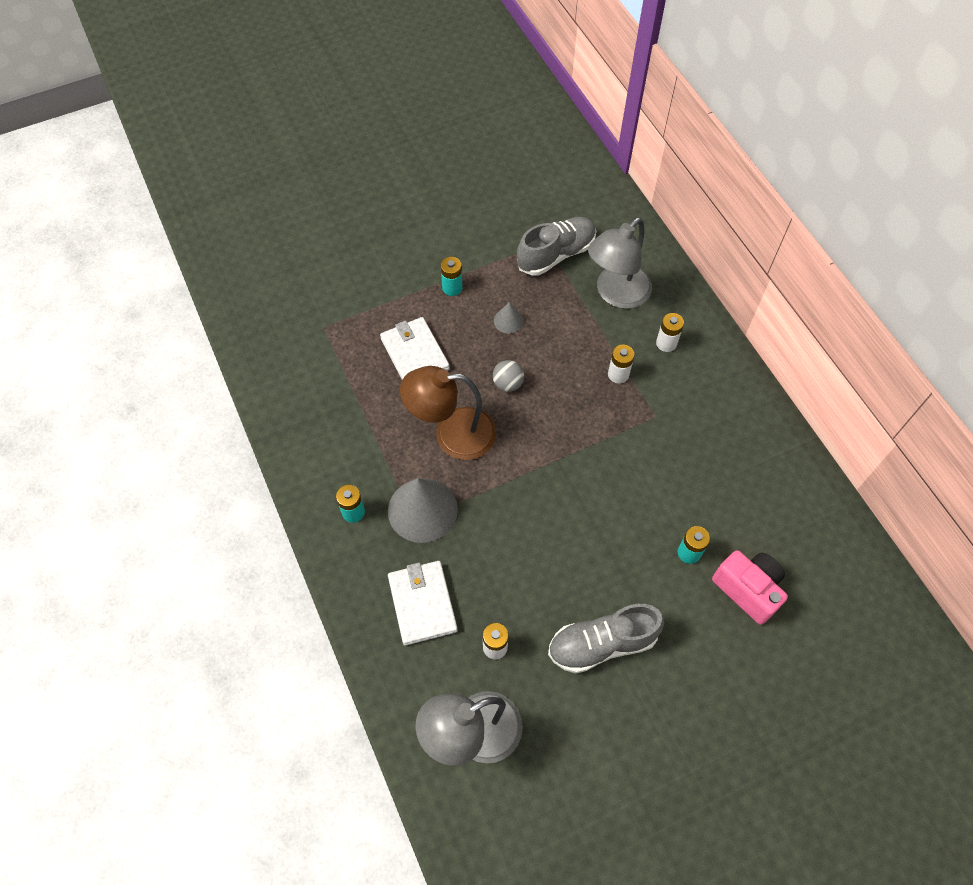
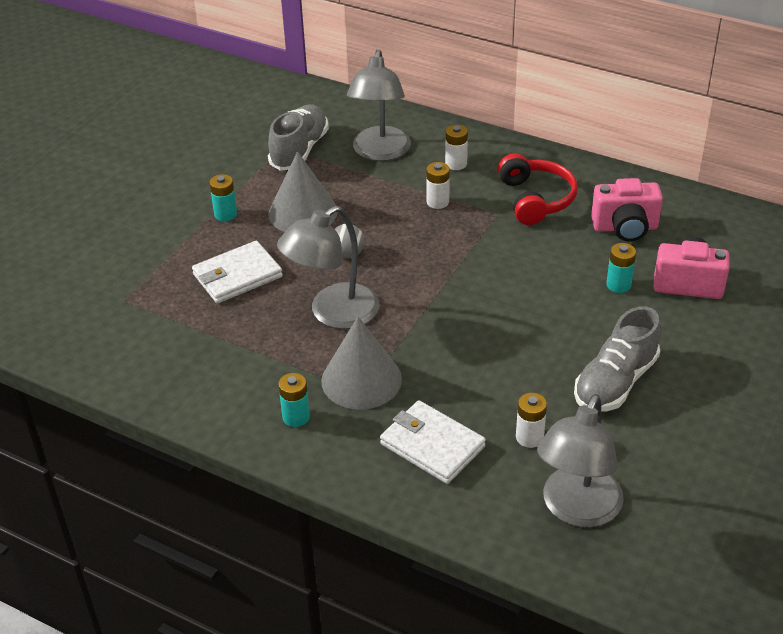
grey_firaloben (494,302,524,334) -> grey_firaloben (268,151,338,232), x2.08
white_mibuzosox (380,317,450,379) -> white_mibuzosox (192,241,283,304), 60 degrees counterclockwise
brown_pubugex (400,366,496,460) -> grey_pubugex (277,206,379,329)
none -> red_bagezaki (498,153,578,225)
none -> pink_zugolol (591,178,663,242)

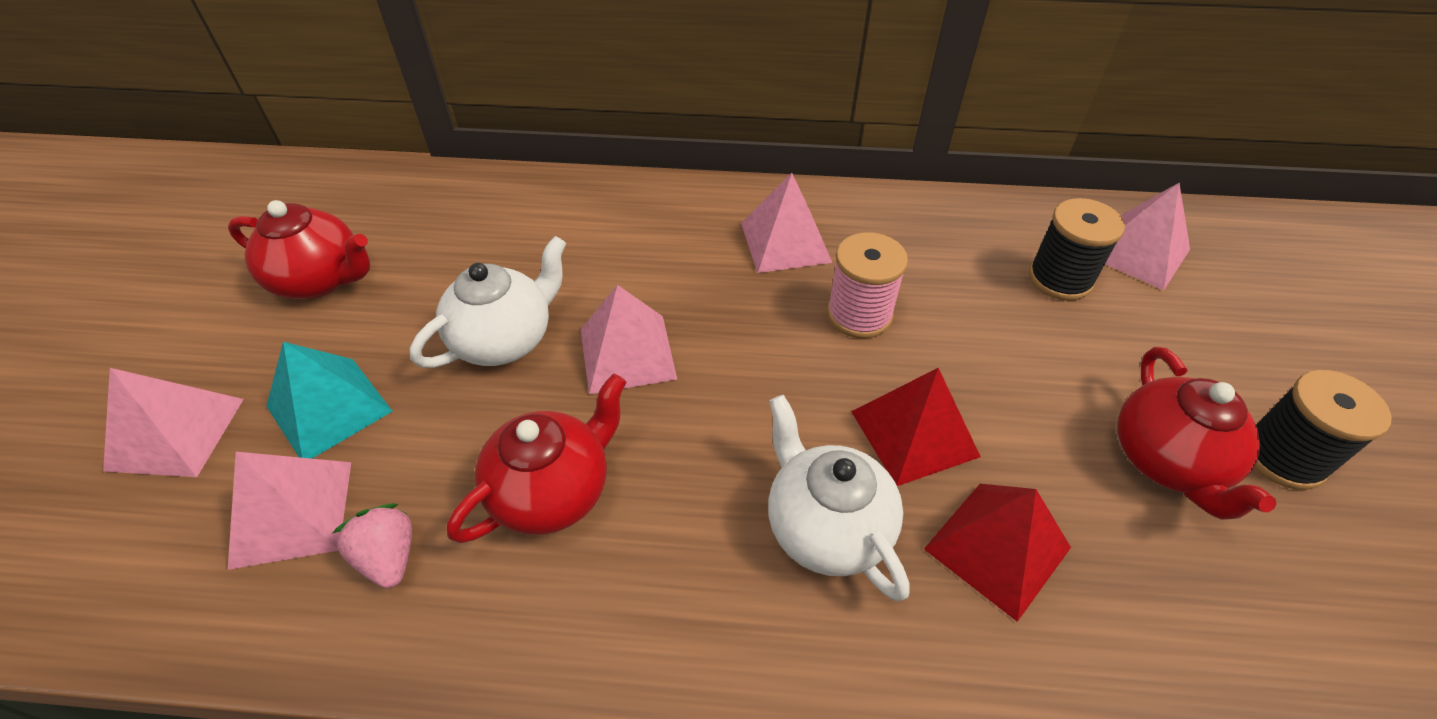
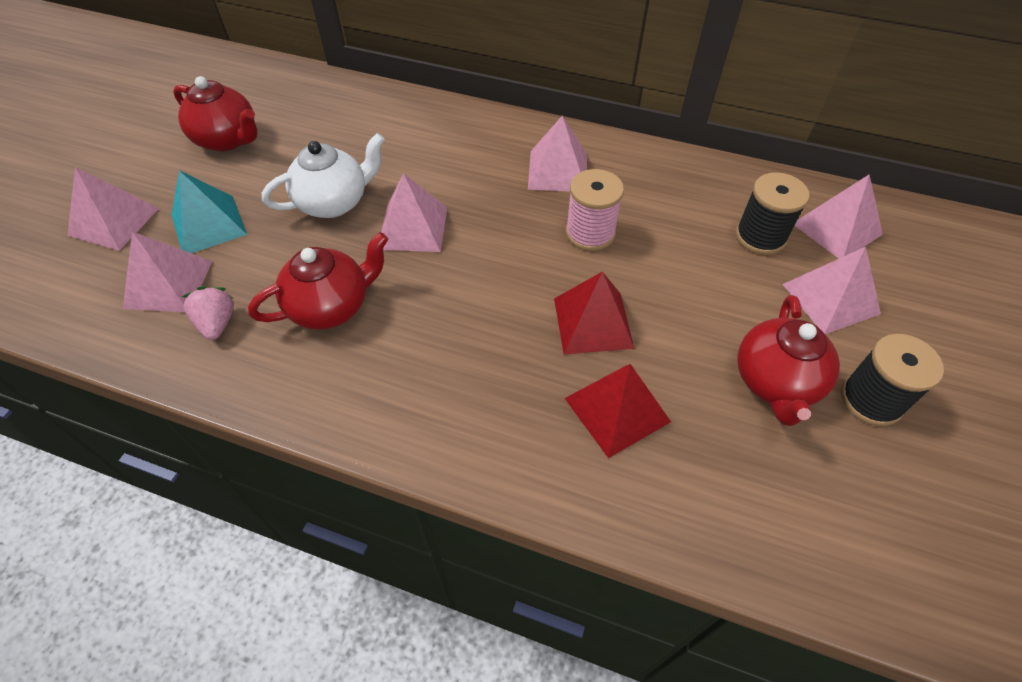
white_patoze (768,395,910,601) -> none
none -> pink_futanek (782,247,881,334)

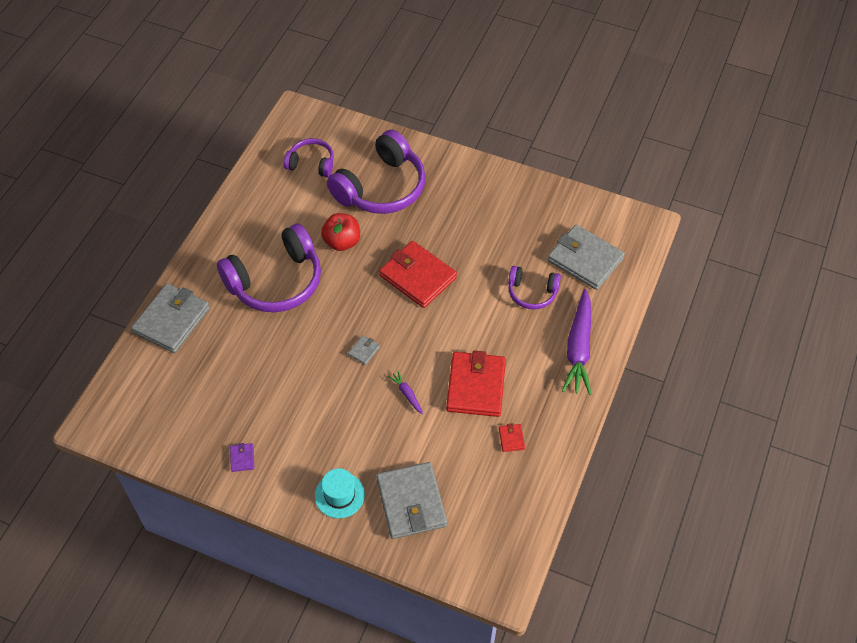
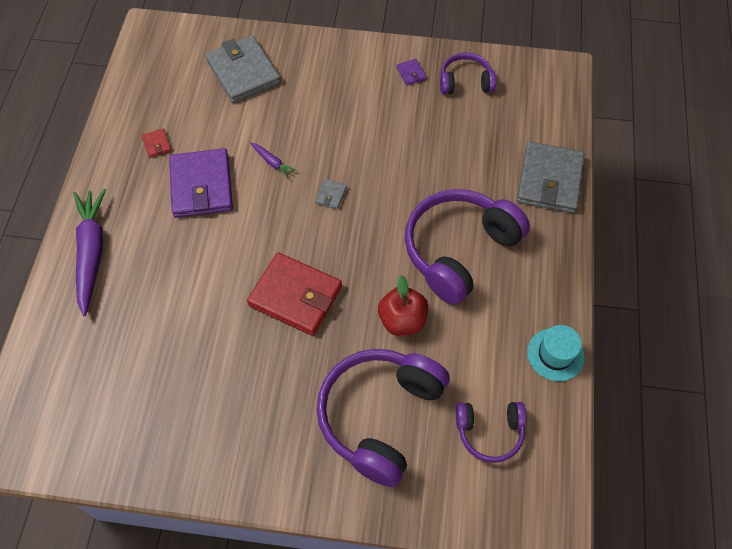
grey_mibuzosox (548,225,625,290) -> none
purple_bagezaki (508,266,561,309) -> purple_bagezaki (440,52,496,94), moved
red_mibuzosox (446,351,506,417) -> purple_mibuzosox (169,148,233,218)
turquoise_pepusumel (315,468,365,518) -> turquoise_pepusumel (527,325,585,381), moved

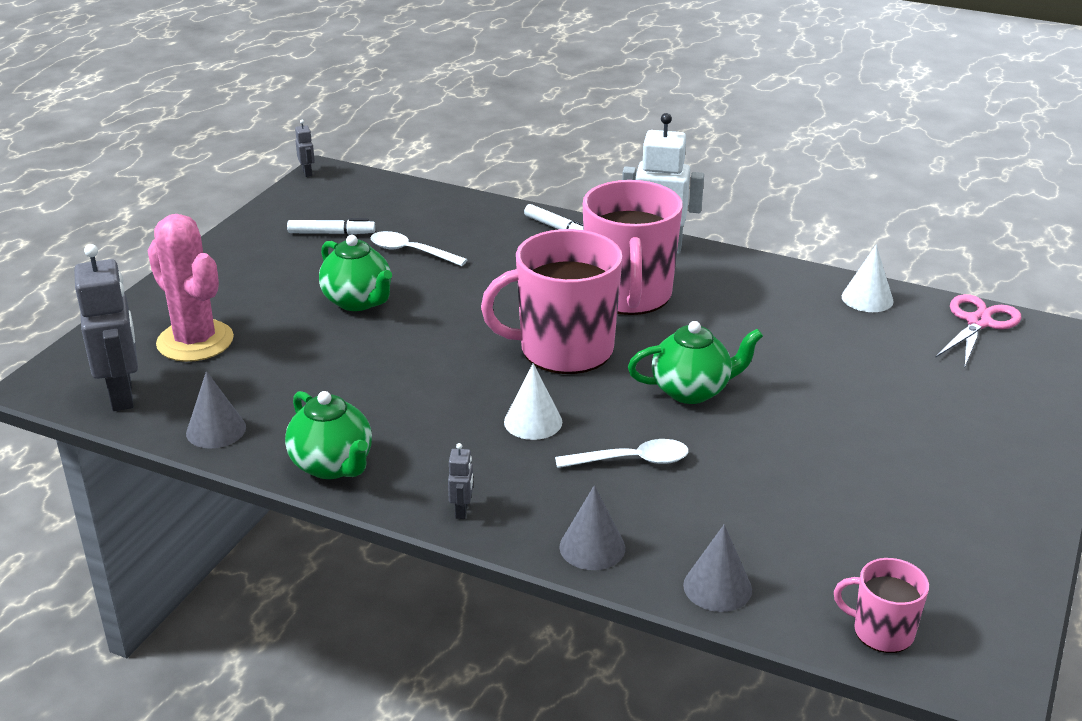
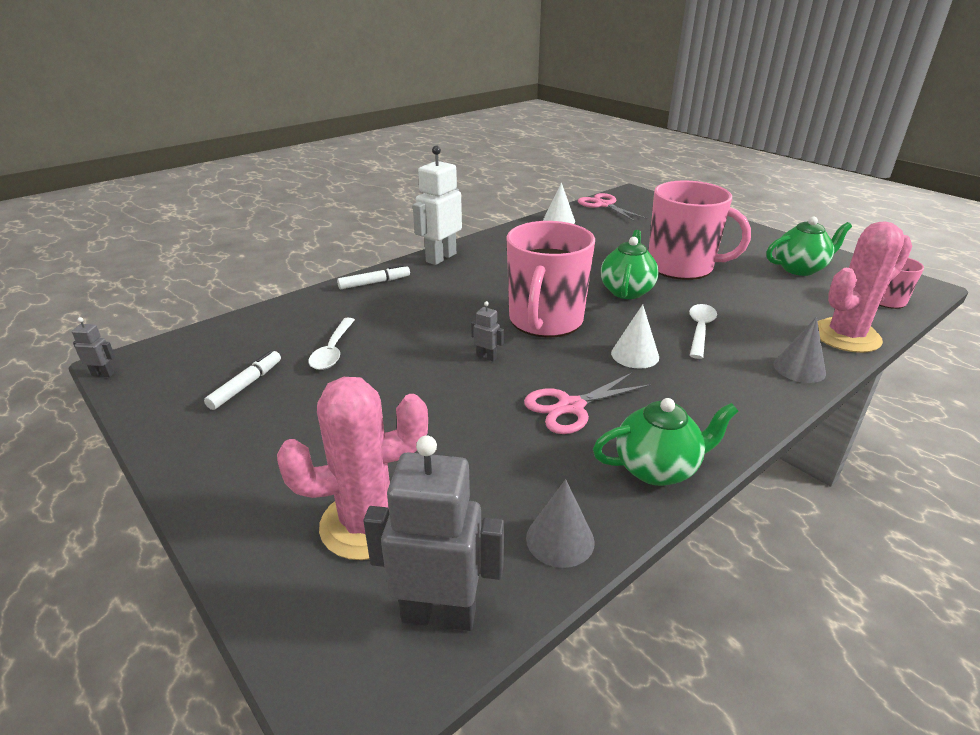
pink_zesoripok (583,180,683,315) -> pink_zesoripok (648,180,751,280), moved
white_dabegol (370,231,468,266) -> white_dabegol (308,318,355,370), 45 degrees counterclockwise
green_patoze (319,235,392,311) -> green_patoze (767,217,852,276), moved
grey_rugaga (448,443,473,519) -> grey_rugaga (471,301,504,361), moved
grey_firaloben (683,524,752,612) -> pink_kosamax (817,222,912,353)
none -> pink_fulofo (524,372,652,434)

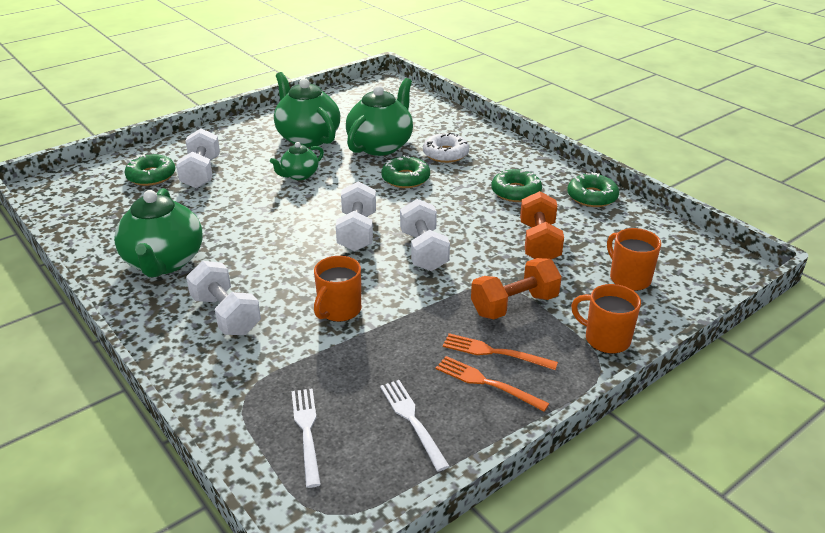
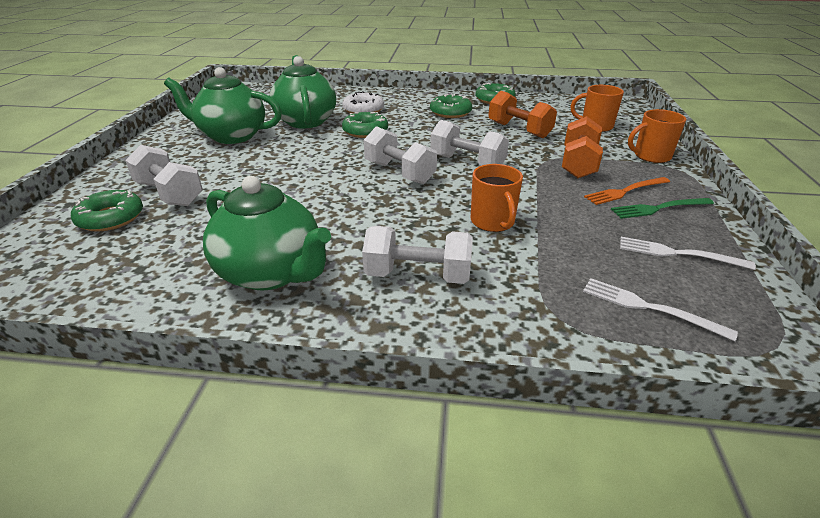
green_patoze (270,142,324,180) -> none
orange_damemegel (435,356,550,412) -> green_damemegel (611,198,714,219)

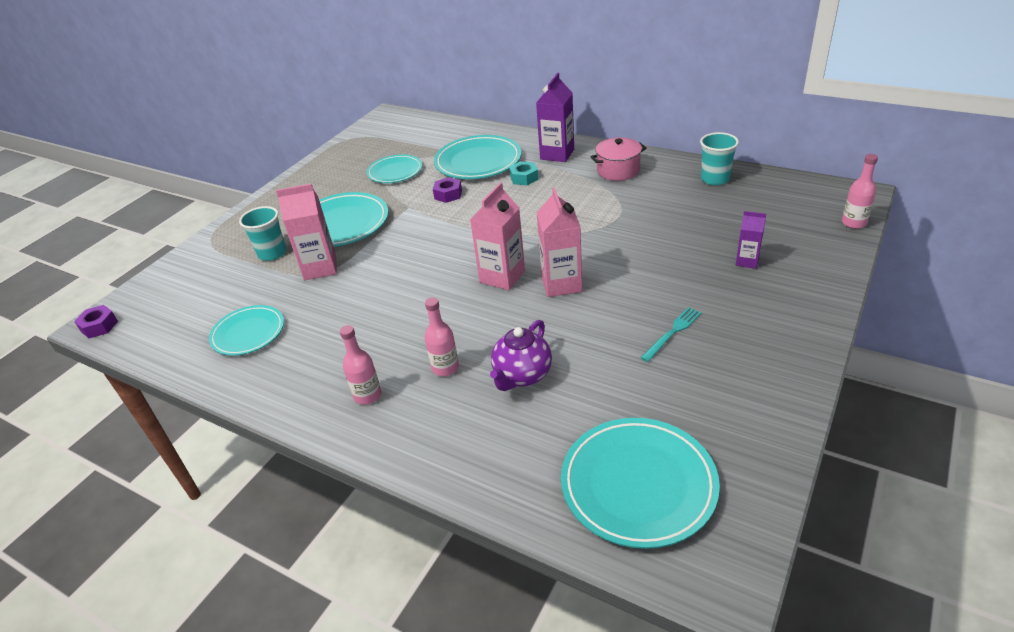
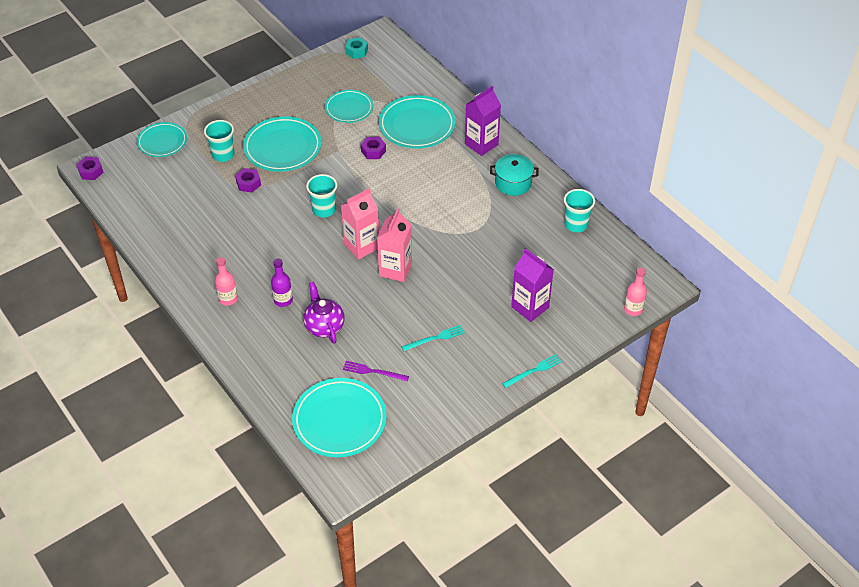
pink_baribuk (591,137,647,181) -> turquoise_baribuk (490,154,539,196)
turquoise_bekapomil (509,161,538,186) -> turquoise_bekapomil (345,37,368,59), moved
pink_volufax (276,184,337,280) -> purple_bekapomil (235,168,261,192)
purple_volufax (736,211,766,269) -> purple_volufax (511,248,554,322), x1.75
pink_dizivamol (425,297,459,376) -> purple_dizivamol (271,258,293,307)
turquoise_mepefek (209,305,284,356) -> turquoise_mepefek (137,122,187,157), moved
purple_patoze (490,320,552,391) -> purple_patoze (303,281,344,344), 105 degrees clockwise
none -> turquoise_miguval (306,174,337,218)
none -> turquoise_damemegel (502,354,562,388)
none -> purple_damemegel (343,361,409,381)

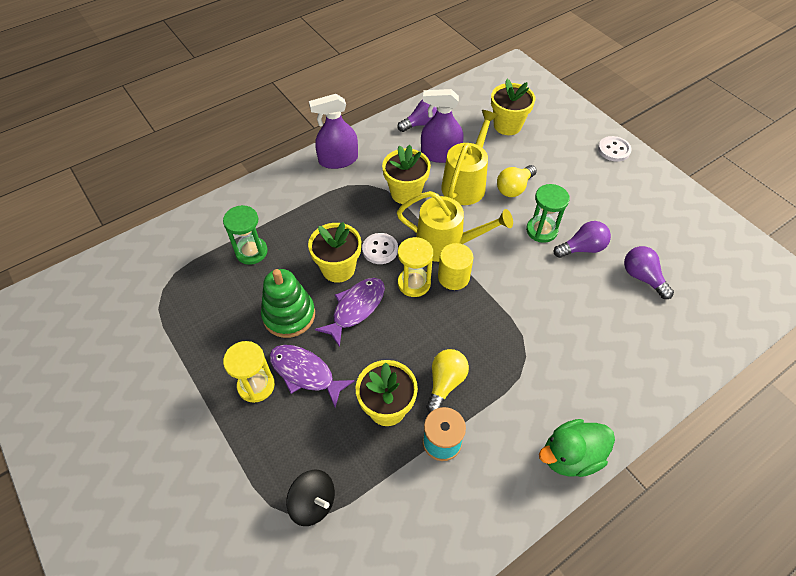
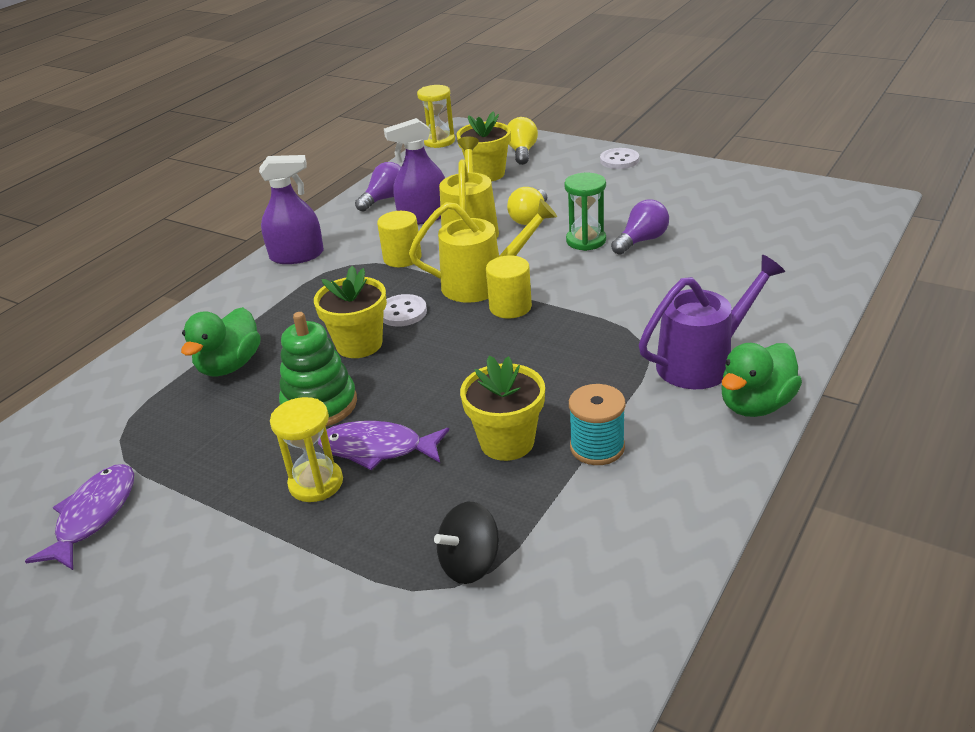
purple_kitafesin (309,94,358,169) -> purple_kitafesin (259,155,324,264), 150 degrees counterclockwise
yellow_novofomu (382,145,431,204) -> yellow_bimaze (377,211,422,267)
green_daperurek (223,205,268,265) -> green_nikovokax (181,307,261,377)
yellow_daperurek (398,237,433,297) -> yellow_daperurek (417,85,455,148), moved
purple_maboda (624,246,674,299) -> none
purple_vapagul (315,278,385,347) -> purple_vapagul (25,464,134,570), moved
yellow_maboda (426,349,469,413) -> yellow_maboda (508,117,538,165), moved
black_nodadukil (286,470,335,526) -> black_nodadukil (434,502,499,584), 135 degrees clockwise
none -> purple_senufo (639,255,785,389)

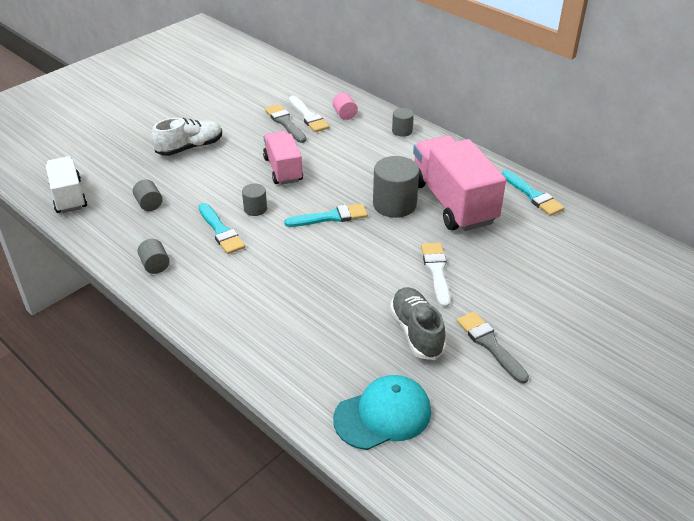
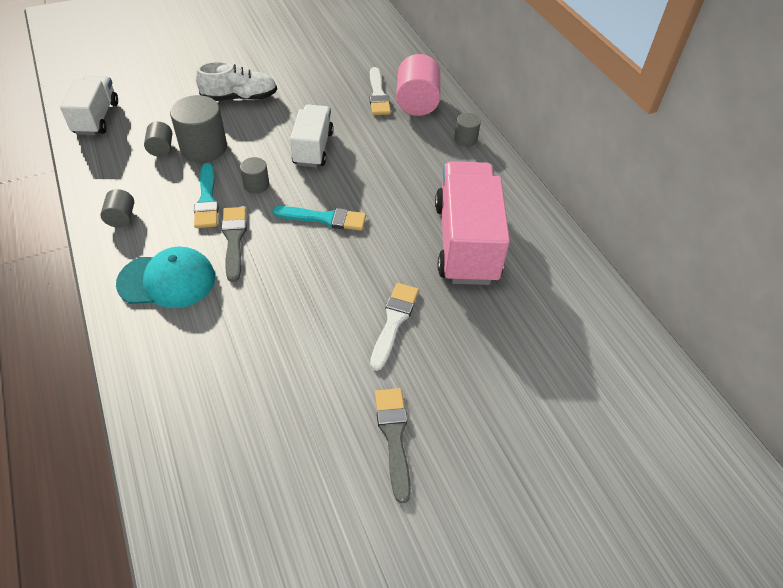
pink_bimaze (332,93,358,120) -> pink_bimaze (396,54,440,116), x1.89
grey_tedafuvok (265,104,306,143) -> grey_tedafuvok (222,207,246,282), moved
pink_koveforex (263,131,303,185) -> white_koveforex (290,105,334,167)
grey_bimaze (373,156,419,218) -> grey_bimaze (170,95,227,163), moved
turquoise_tedafuvok (502,170,564,216) -> none
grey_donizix (390,287,446,360) -> none
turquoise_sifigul (333,375,431,450) -> turquoise_sifigul (116,246,215,308), moved

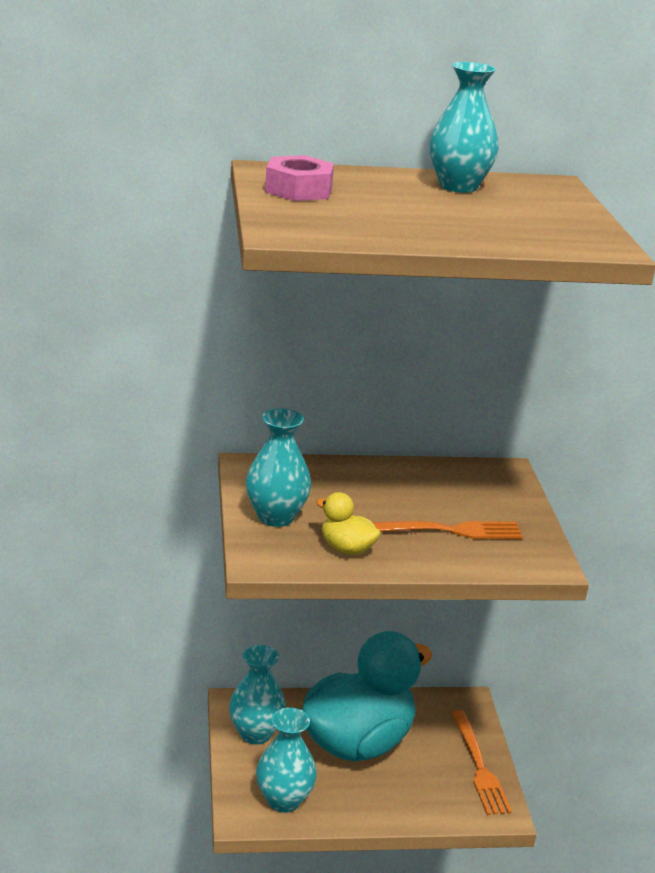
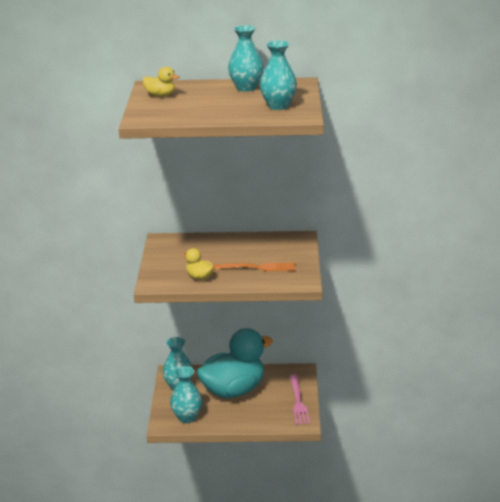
pink_bekapomil (265,155,334,201) -> yellow_nikovokax (142,67,179,97)
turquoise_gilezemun (246,408,311,527) -> turquoise_gilezemun (260,40,297,110), moved
orange_damemegel (451,710,512,815) -> pink_damemegel (290,375,310,425)

